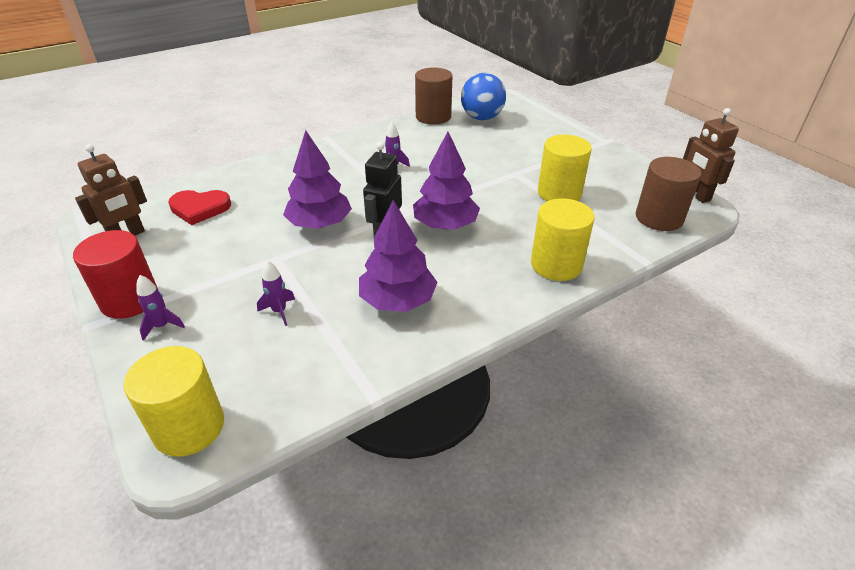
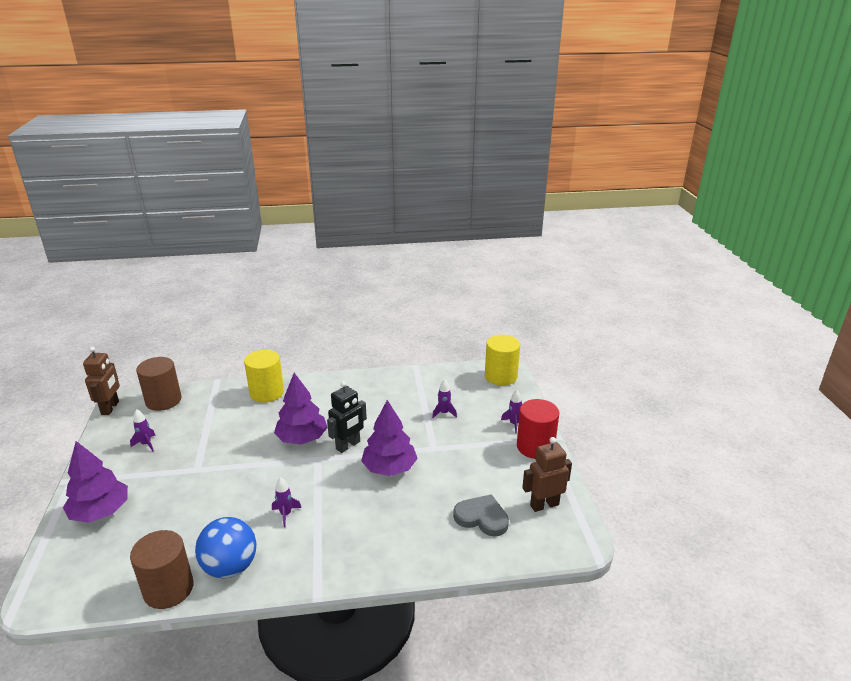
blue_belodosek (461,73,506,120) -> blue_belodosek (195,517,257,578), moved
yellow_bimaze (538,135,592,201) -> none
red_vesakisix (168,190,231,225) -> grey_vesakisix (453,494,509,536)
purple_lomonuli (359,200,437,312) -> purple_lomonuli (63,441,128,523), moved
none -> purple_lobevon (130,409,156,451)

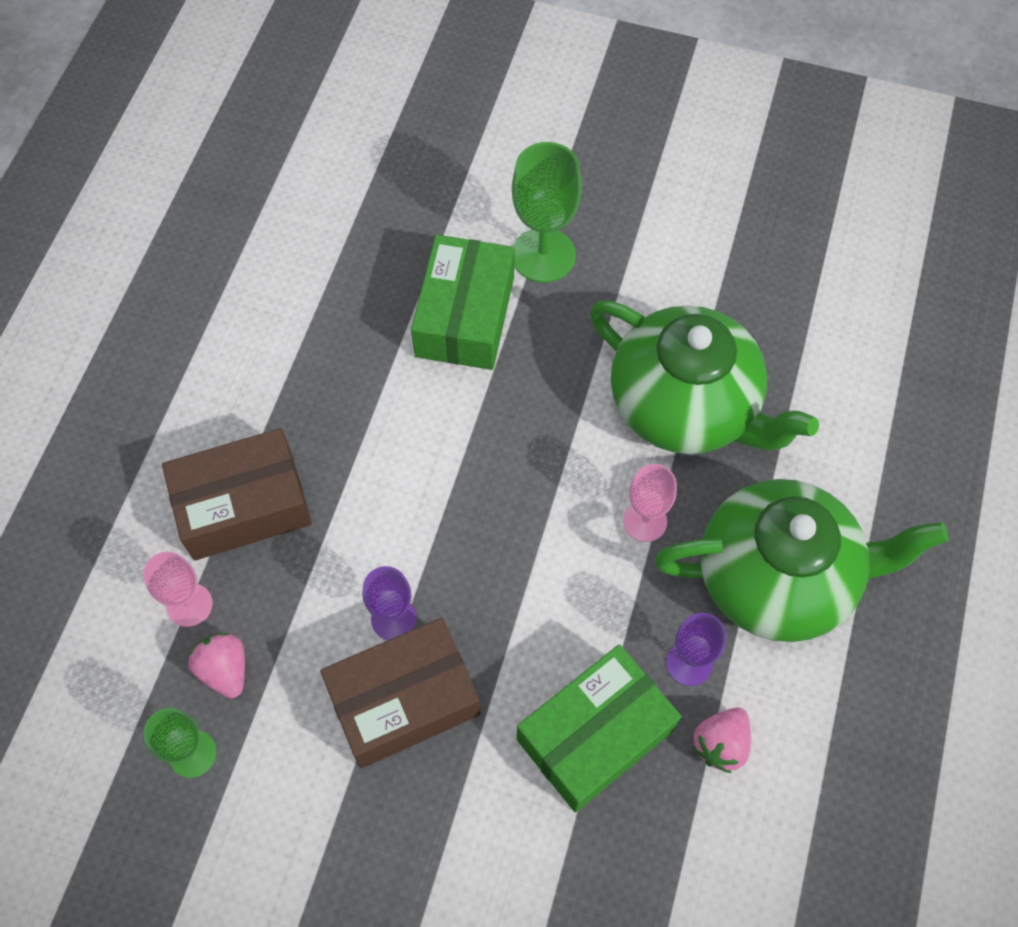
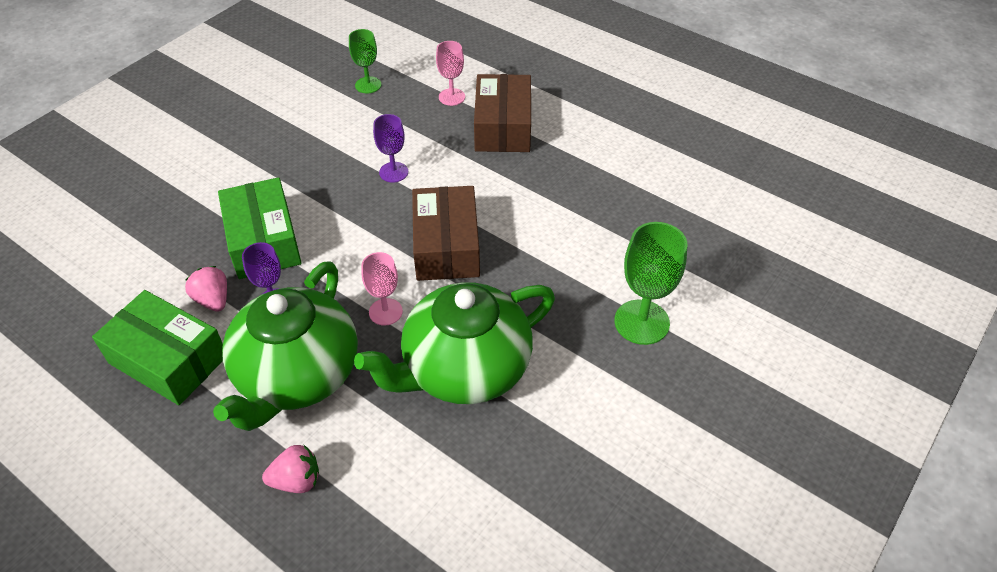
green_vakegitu (411,235,514,370) -> green_vakegitu (92,290,223,405), moved
brown_vakegitu (320,618,481,768) -> brown_vakegitu (412,186,480,281), moved
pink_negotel (188,633,245,698) -> pink_negotel (262,445,319,493), moved

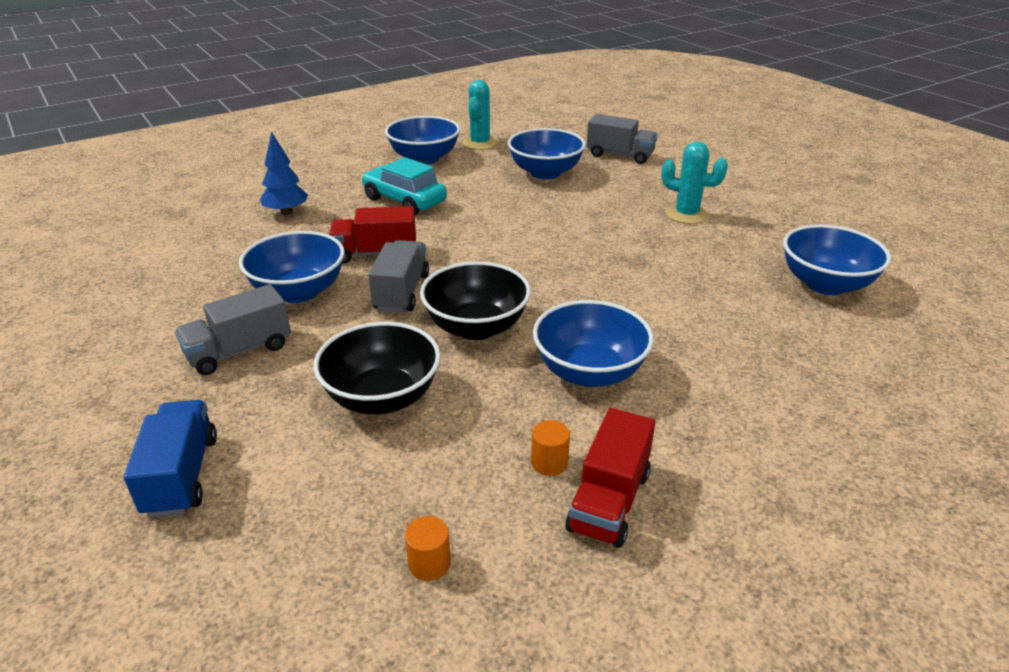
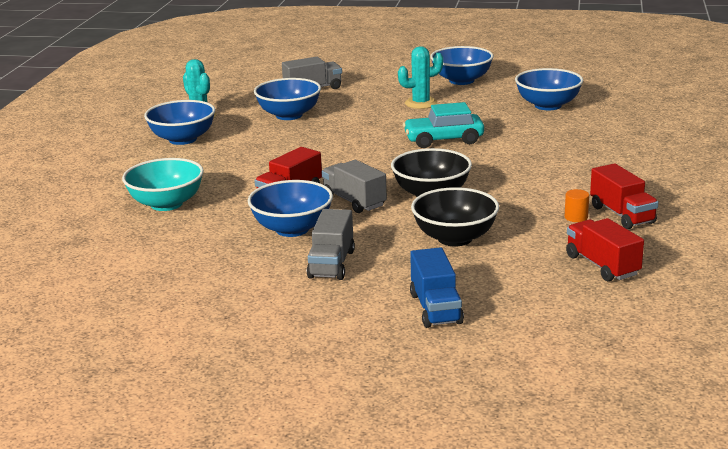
blue_lomonuli (260,131,308,215) -> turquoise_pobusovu (122,158,204,211)
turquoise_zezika (361,157,447,215) -> turquoise_zezika (403,102,484,148), moved
blue_pobusovu (533,300,654,387) -> blue_pobusovu (430,46,494,85), moved
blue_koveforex (124,400,217,518) -> blue_koveforex (410,247,464,328), 135 degrees counterclockwise
orange_bimaze (405,516,451,581) -> red_koveforex (566,218,644,281)

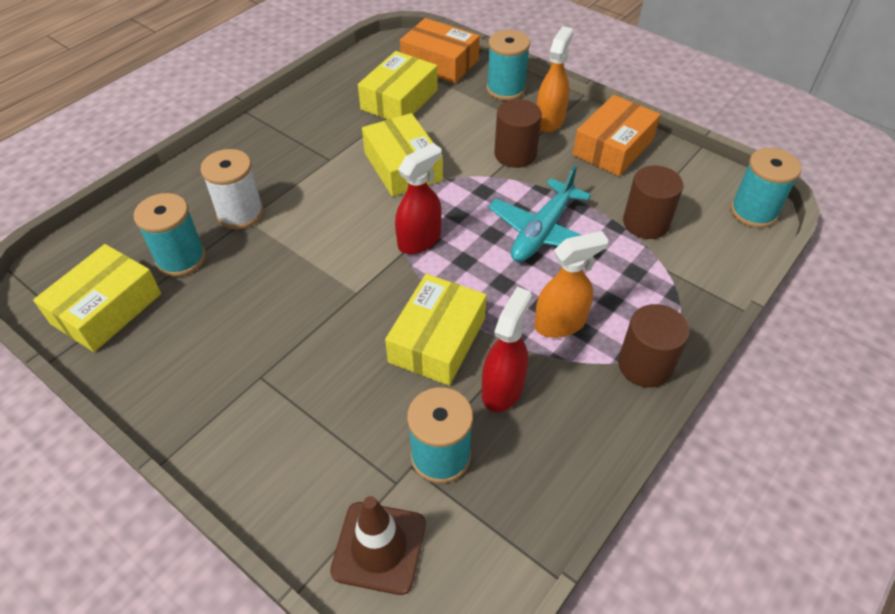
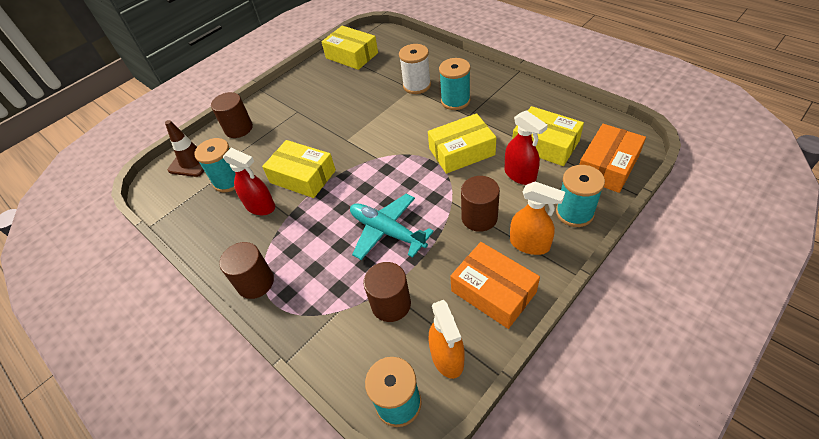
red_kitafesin (395,143,442,254) -> red_kitafesin (505,110,548,185), moved
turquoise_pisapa (134,193,206,277) -> turquoise_pisapa (439,58,470,110), moved
orange_kitafesin (534,231,609,338) -> orange_kitafesin (429,300,465,379), moved
none -> brown_bimaze (211,92,253,138)

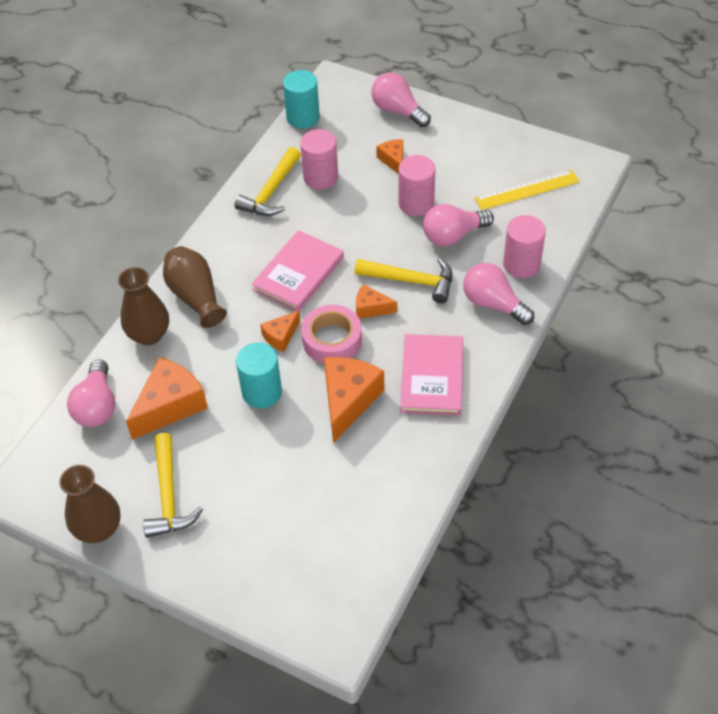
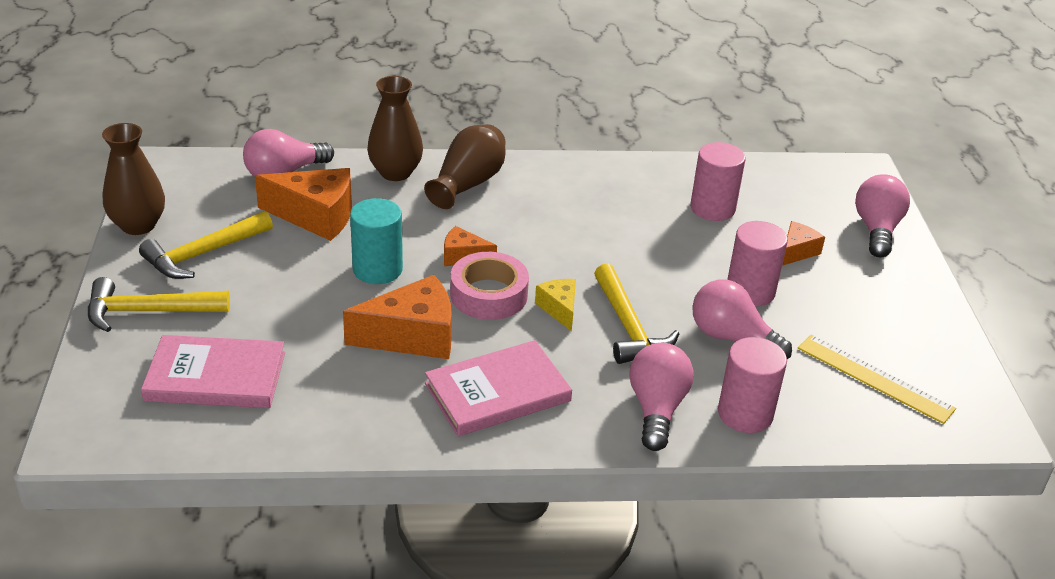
turquoise_bimaze (283,70,320,129) -> none
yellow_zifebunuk (235,147,301,216) -> yellow_zifebunuk (88,277,230,332), moved
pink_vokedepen (252,230,344,311) -> pink_vokedepen (141,335,285,408), moved
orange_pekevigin (356,284,397,319) -> yellow_pekevigin (535,279,576,331)

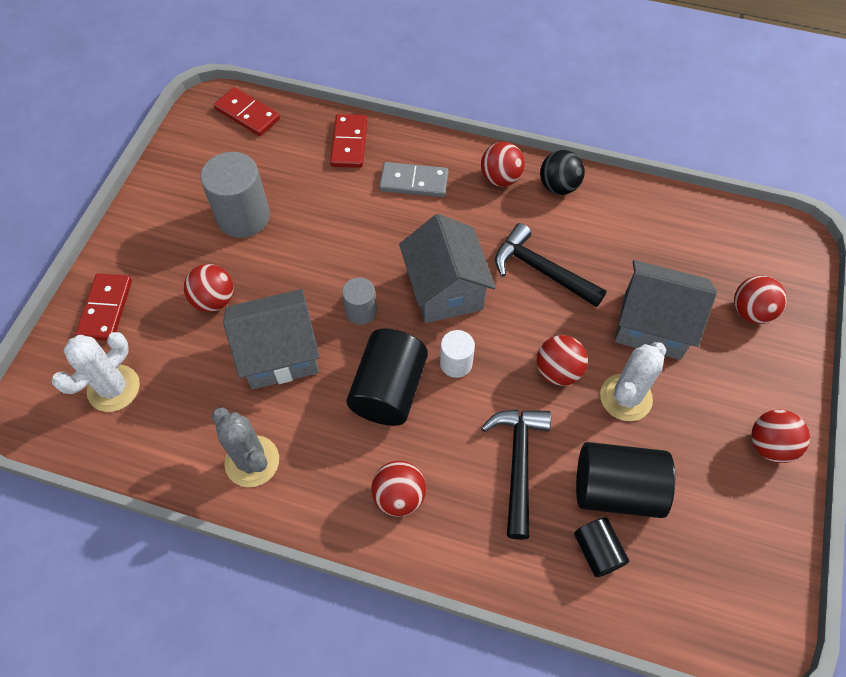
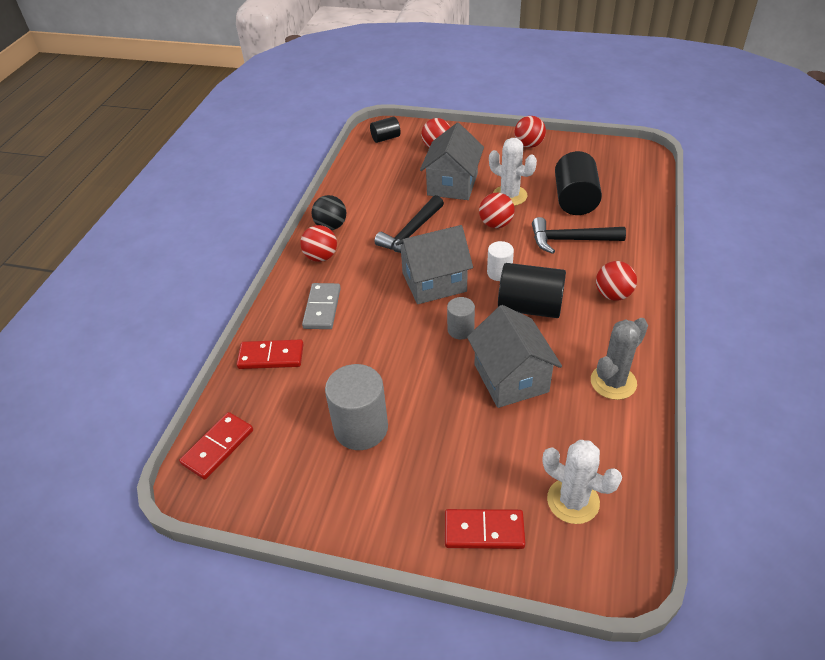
red_belodosek (184,264,233,312) -> none
black_bimaze (574,517,629,577) -> black_bimaze (370,117,401,143), moved

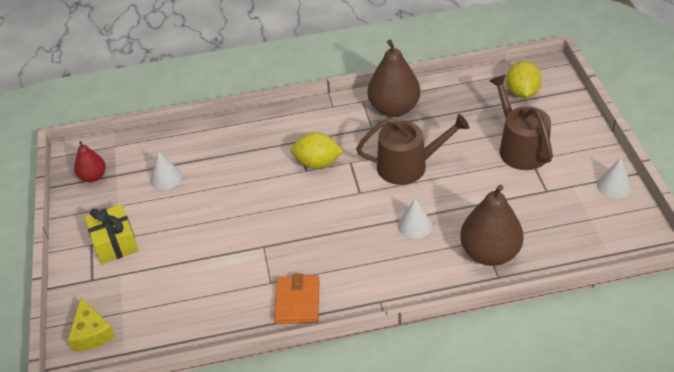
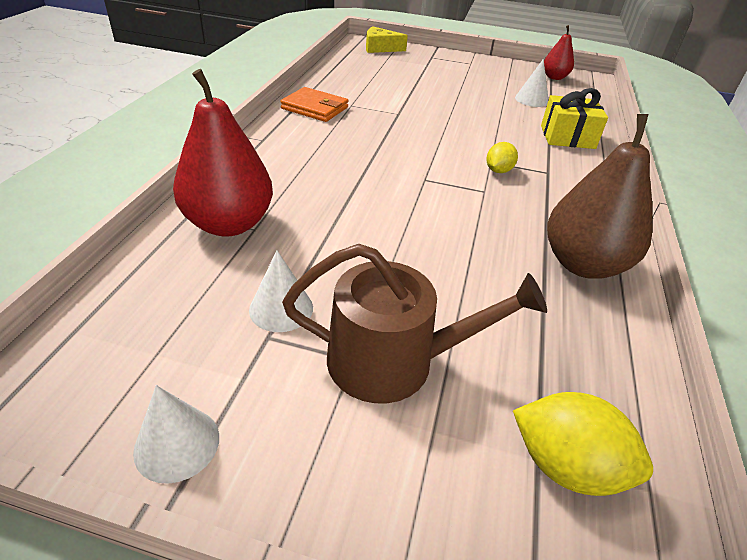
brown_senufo (356,114,469,185) -> none
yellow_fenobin (291,132,343,169) -> yellow_fenobin (486,142,518,173), x0.61
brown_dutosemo (460,185,524,266) -> red_dutosemo (173,69,273,237)
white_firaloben (398,198,432,239) -> white_firaloben (249,250,313,332), moved
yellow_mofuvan (85,204,139,264) -> yellow_mofuvan (541,88,608,149), moved

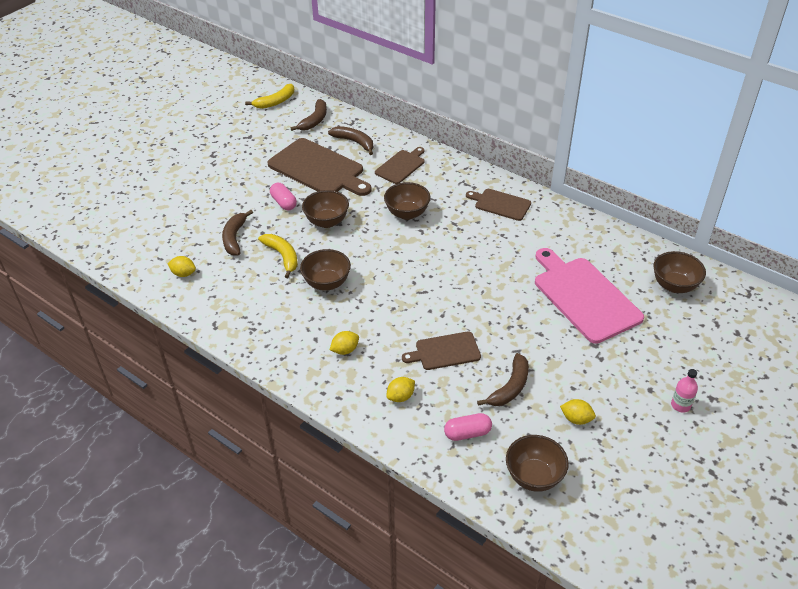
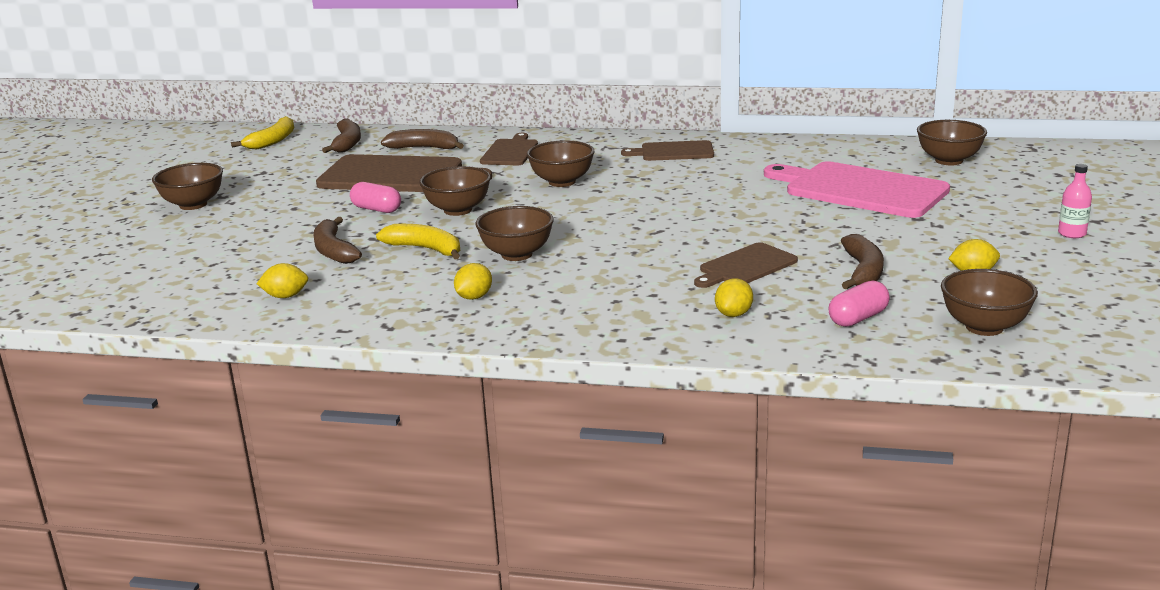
yellow_fenobin (330,331,359,355) -> yellow_fenobin (454,263,492,300), moved
none -> brown_pobusovu (152,163,223,210)

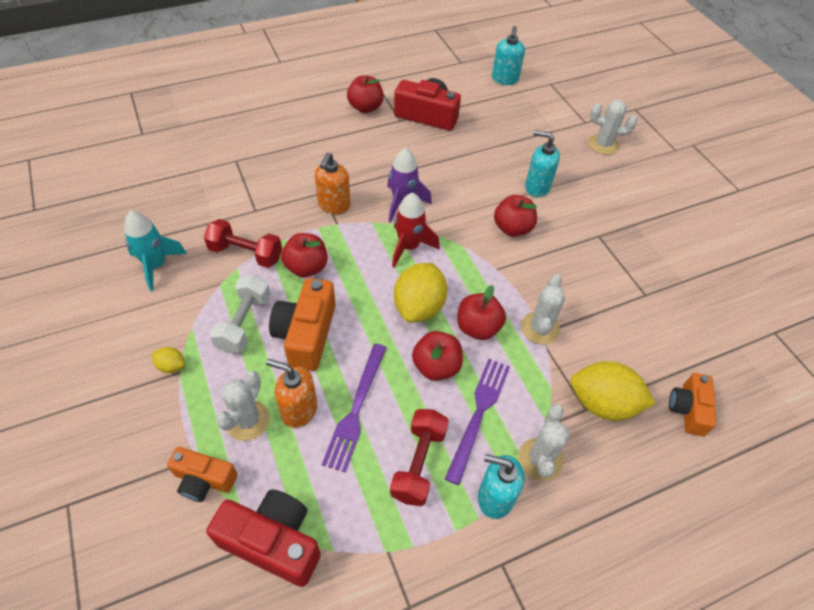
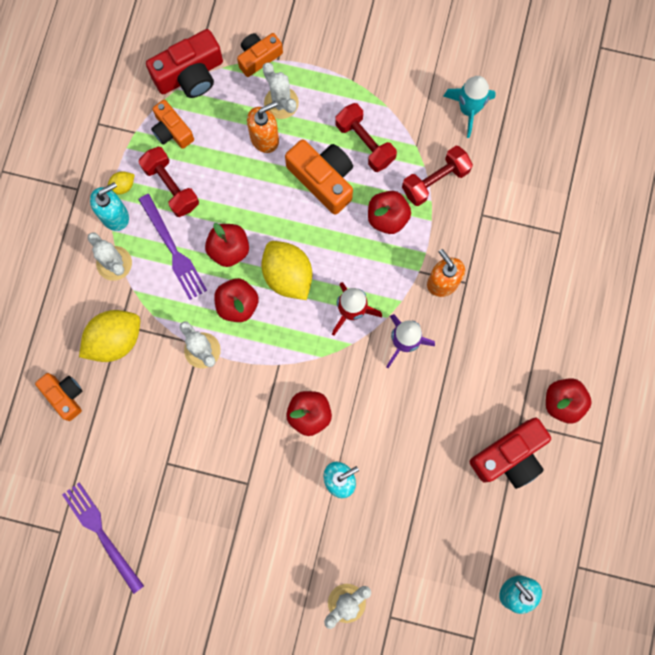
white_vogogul (209,274,271,353) -> red_vogogul (335,103,397,172)
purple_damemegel (321,343,387,473) -> purple_damemegel (62,482,144,594), moved
yellow_fenobin (151,347,185,373) -> yellow_fenobin (108,171,135,194), moved
none -> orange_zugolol (151,100,194,149)

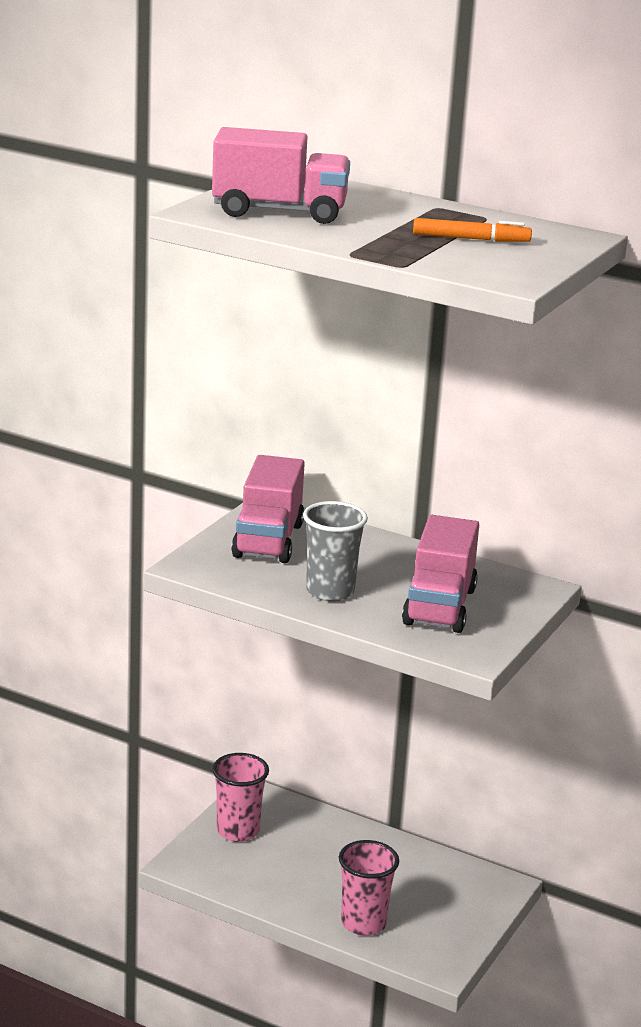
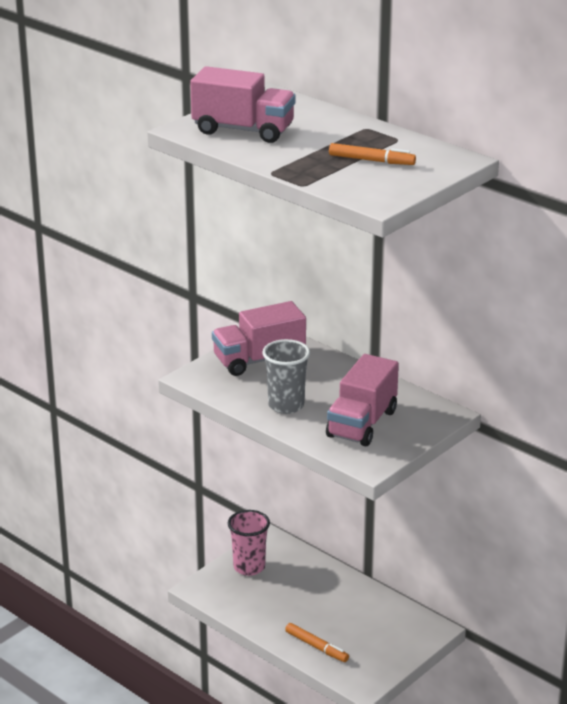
pink_koveforex (231,455,305,563) -> pink_koveforex (212,301,306,376), 45 degrees clockwise
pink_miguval (339,840,399,936) -> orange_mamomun (285,623,349,662)

